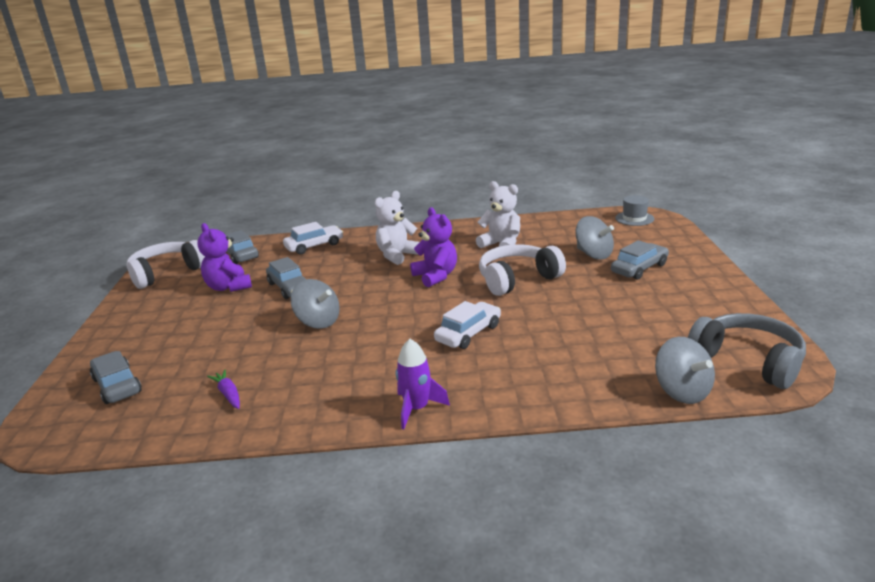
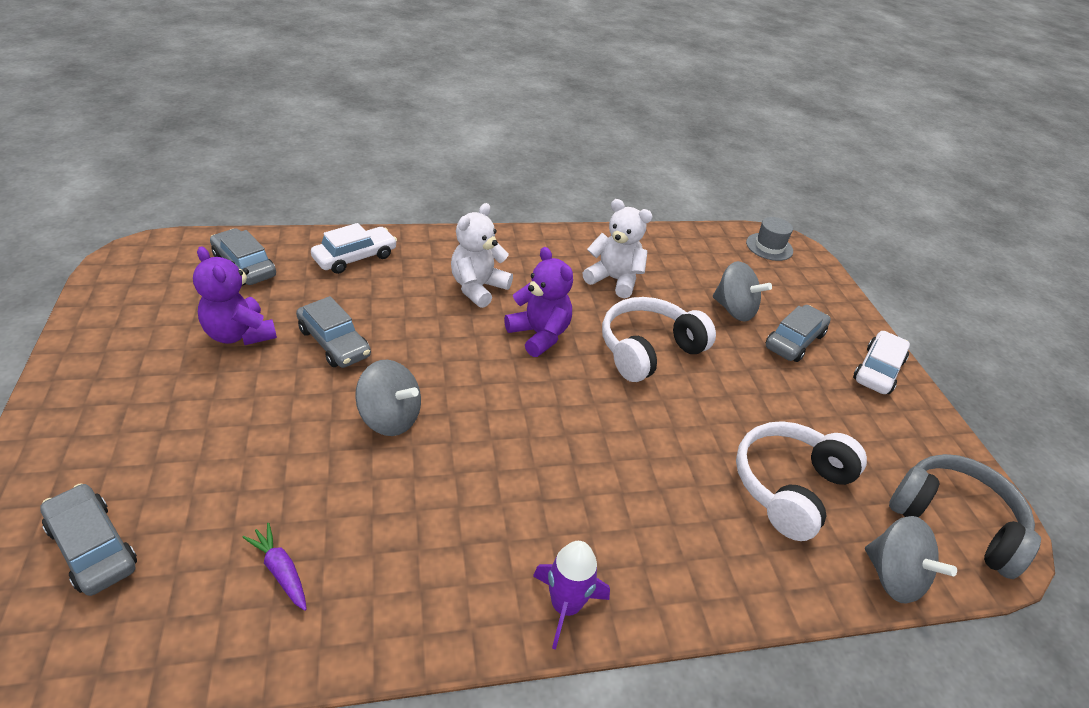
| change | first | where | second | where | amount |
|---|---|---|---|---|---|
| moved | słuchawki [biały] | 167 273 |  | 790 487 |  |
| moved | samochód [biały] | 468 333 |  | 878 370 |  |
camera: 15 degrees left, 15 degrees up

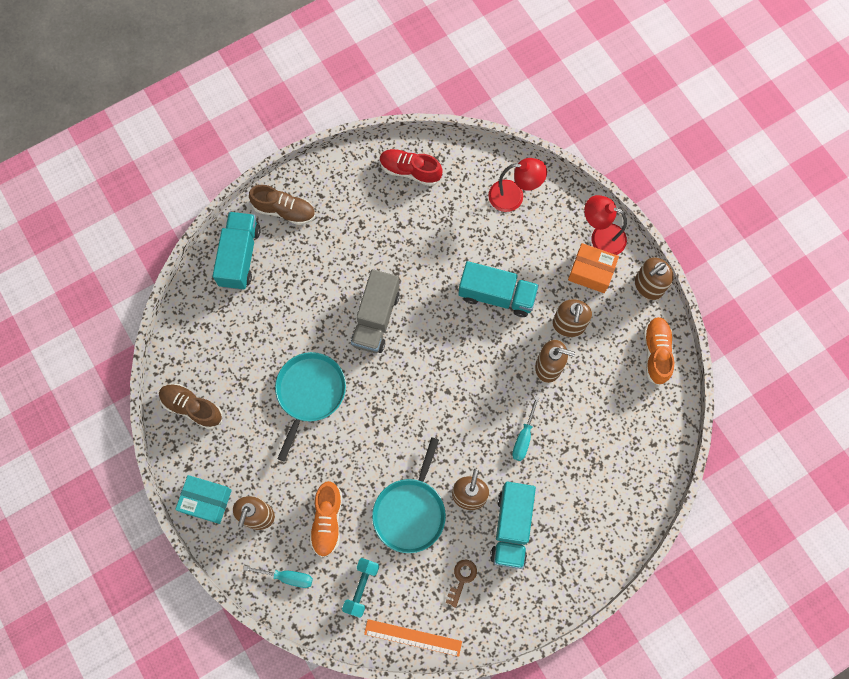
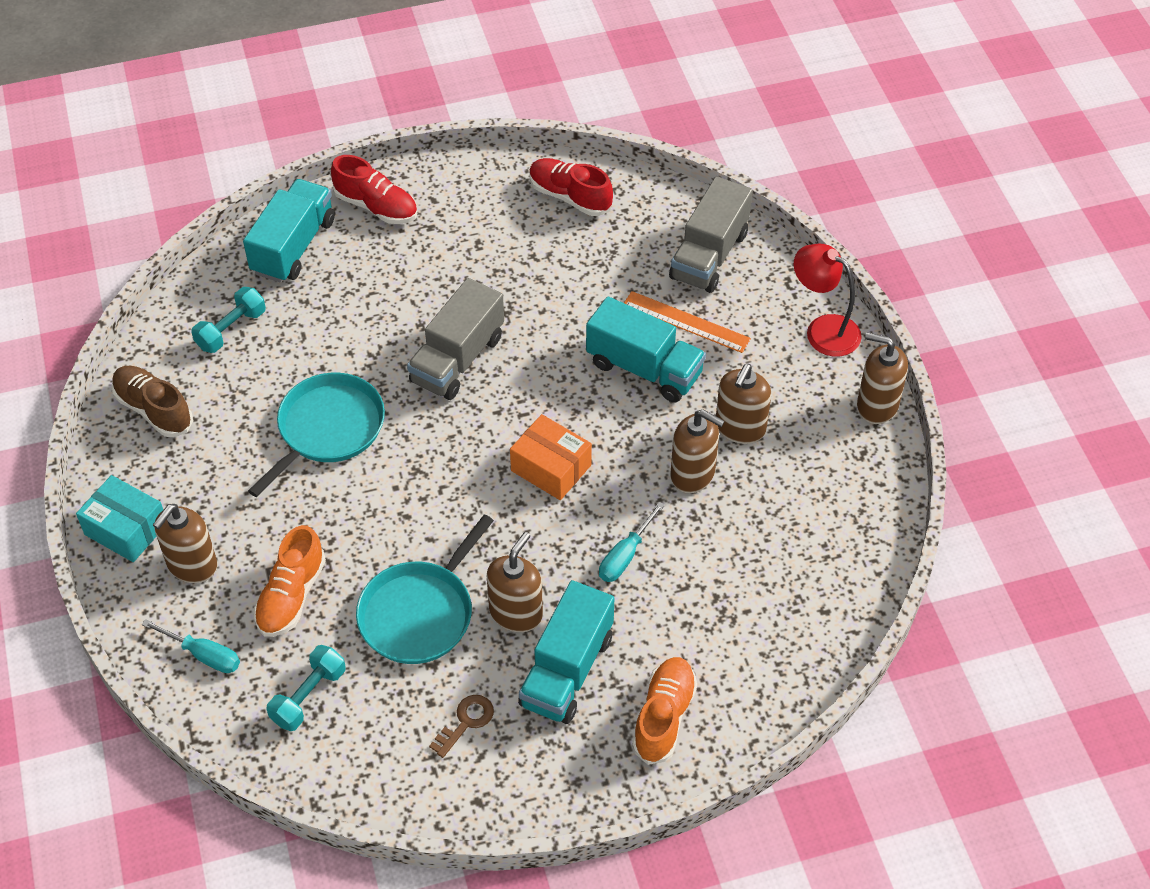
| change | first | where | second | where | amount |
|---|---|---|---|---|---|
| recoloured | but [brązowy] | 284 210 | but [czerwony] | 376 206 |  |
| moved | linijka [pomarańczowy] | 413 637 |  | 686 322 |  |
| replaced | lampka [czerwony] | 513 196 | ciężarówka [szary] | 709 255 |  |
| moved | pudełko [pomarańczowy] | 591 272 |  | 551 468 |  |
| turned | dozownik mydła [brązowy] | 648 286 |  | 877 405 | 45 degrees clockwise |
| moved | but [pomarańczowy] | 656 353 |  | 664 717 |  |
| added |  |  | hantel [turkusowy] | 231 330 |  |
camera: 15 degrees right, 20 degrees down

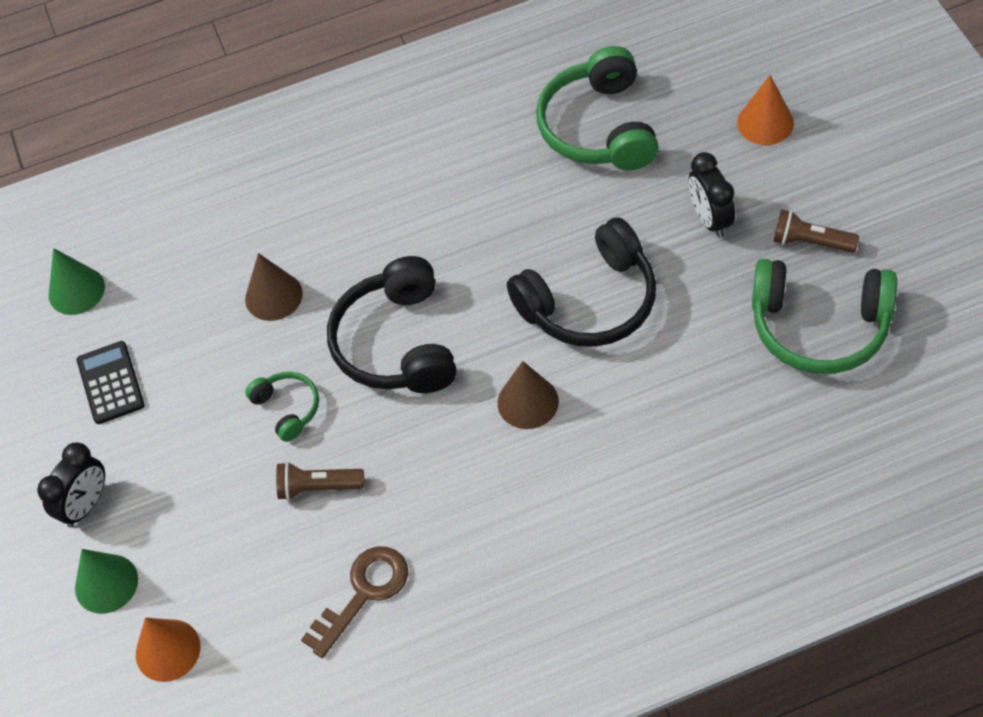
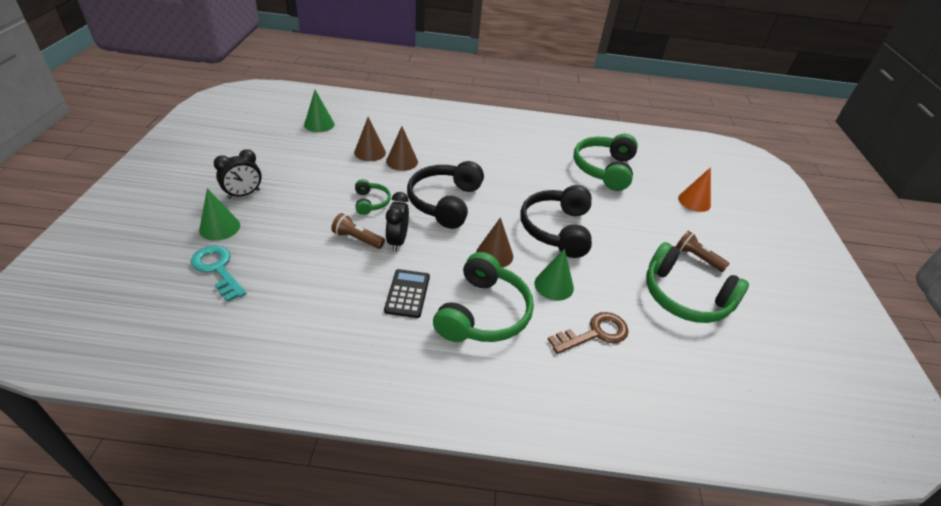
| change | first | where | second | where | amount |
|---|---|---|---|---|---|
| moved | kalkulator [czarny] | 111 383 |  | 407 293 |  |
| replaced | stożek [pomarańczowy] | 168 650 | klucz [turkusowy] | 217 269 |  |
| moved | klucz [brązowy] | 363 593 |  | 594 333 |  |
| turned | słuchawki [czarny] | 590 302 |  | 557 229 | 105 degrees clockwise |
| moved | budzik [czarny] | 710 219 |  | 397 241 |  |
| added |  |  | stożek [brązowy] | 370 152 |  |
| added |  |  | słuchawki [zielony] | 483 313 |  |
| added |  |  | stożek [zielony] | 554 285 |  |
camera: 15 degrees right, 15 degrees down

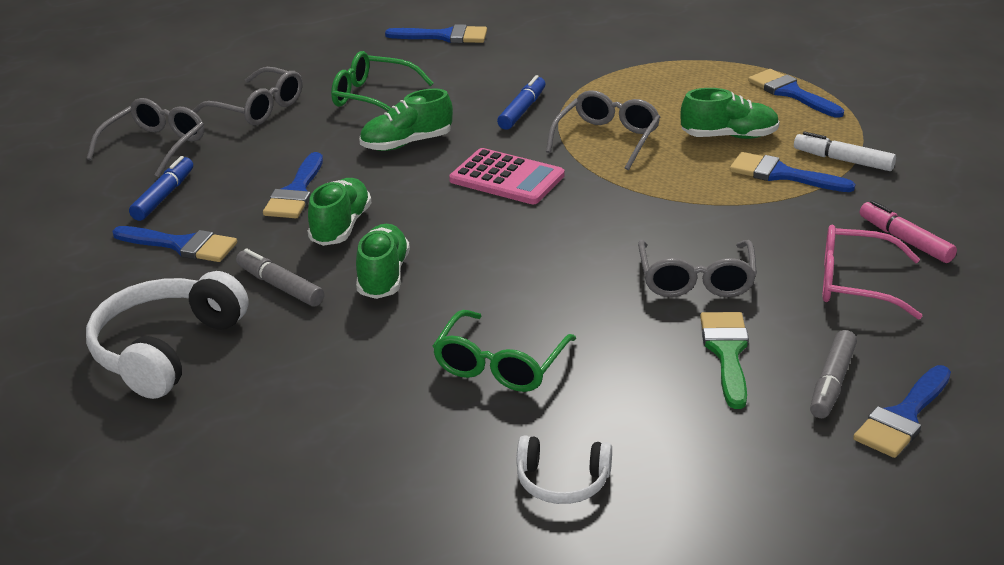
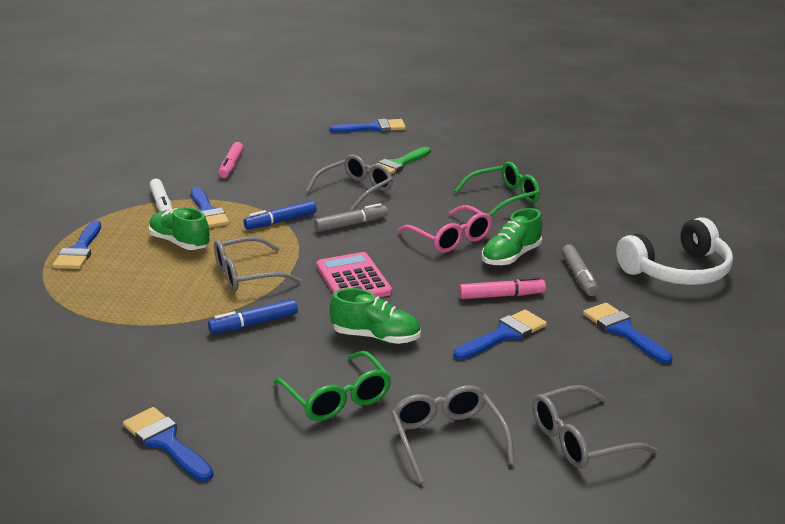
| change | first | where | second | where | amount |
|---|---|---|---|---|---|
| moved | flamaster [niebieski] | 163 196 |  | 280 221 |  |
| replaced | but [zielony] | 341 227 | flamaster [różowy] | 501 296 |  |
| removed | słuchawki [biały] | 562 481 |  |  |  |
| moved | flamaster [szary] | 832 383 |  | 351 224 |  |
| moved | okulary [różowy] | 855 284 |  | 450 238 |  |
camera: 140 degrees left, 5 degrees down

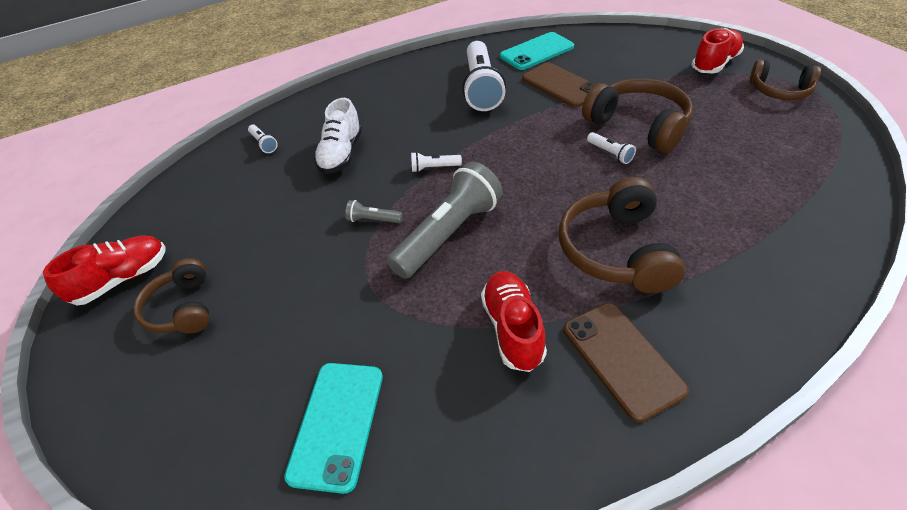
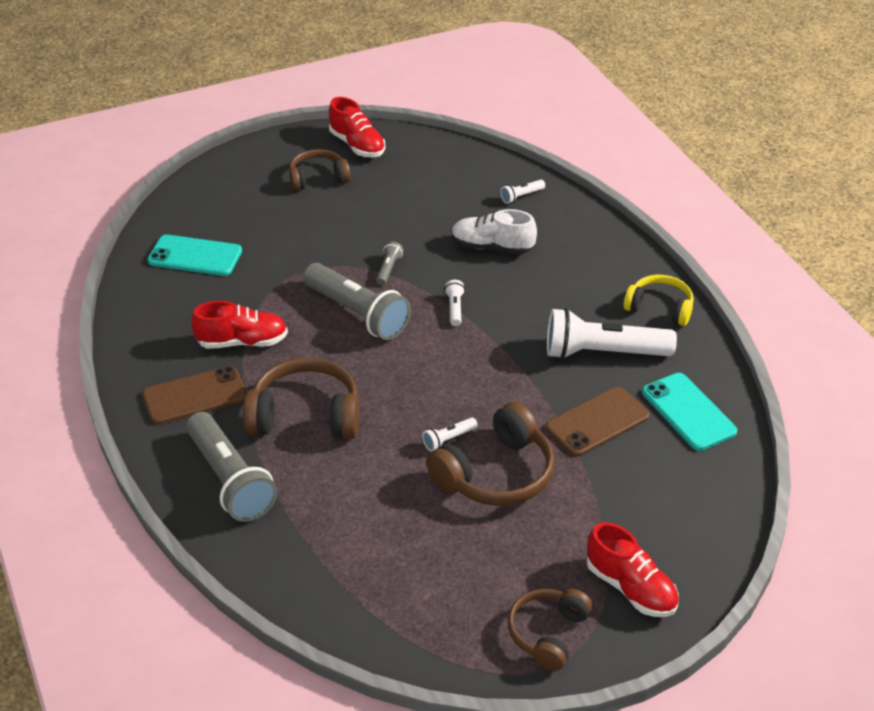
| change | first | where | second | where | amount |
|---|---|---|---|---|---|
| added |  |  | latarka [szary] | 230 480 |  |
| added |  |  | słuchawki [żółty] | 660 308 |  |
camera: 90 degrees right, 5 degrees down

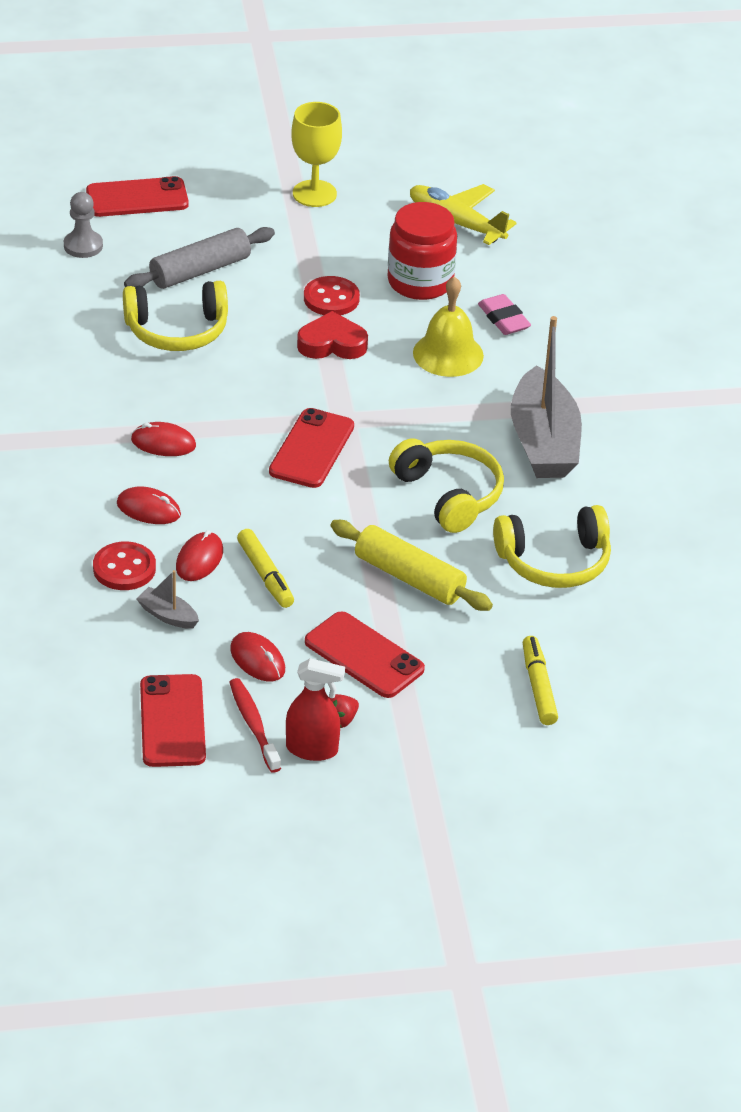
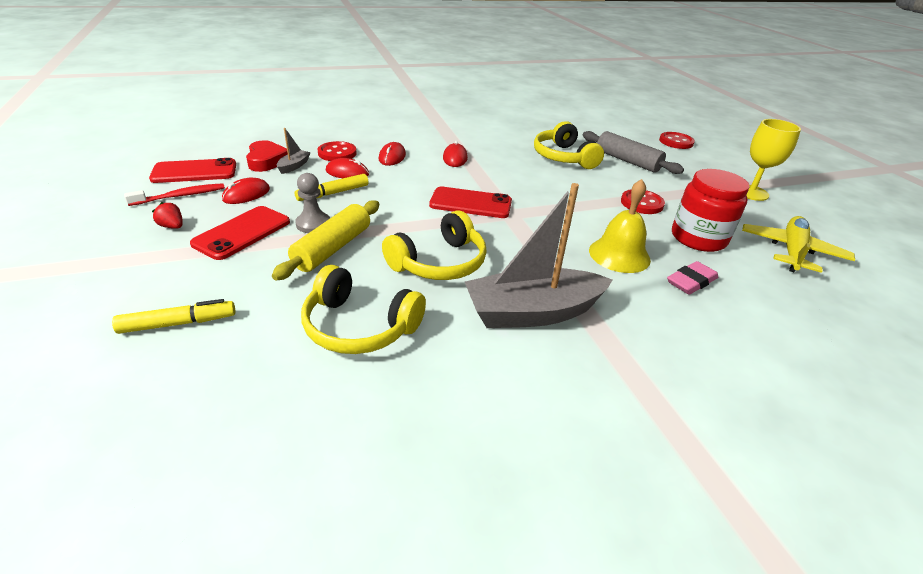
| change | first | where | second | where | amount |
|---|---|---|---|---|---|
| moved | pionek [szary] | 83 246 |  | 313 224 |  |
| replaced | telefon [czerwony] | 137 198 | guzik [czerwony] | 676 142 |  |
| removed | spryskiwacz [czerwony] | 312 749 |  |  |  |
| moved | serce [czerwony] | 332 344 |  | 267 160 |  |
| turned | słuchawki [żółty] | 554 562 |  | 359 326 | 45 degrees counterclockwise |
camera: 80 degrees right, 5 degrees down

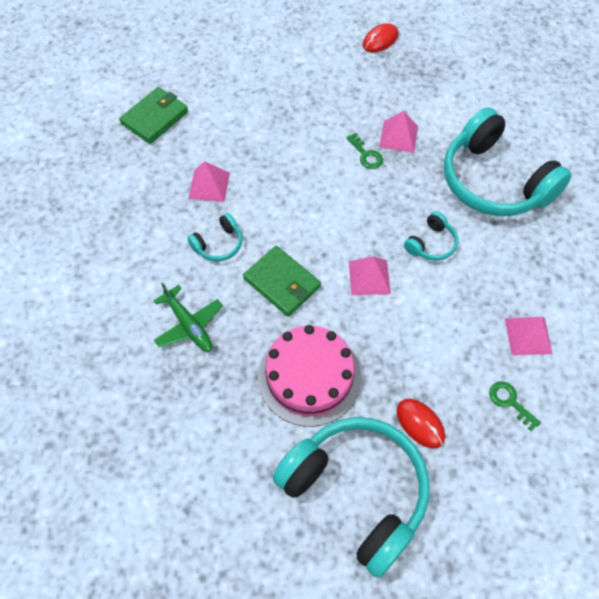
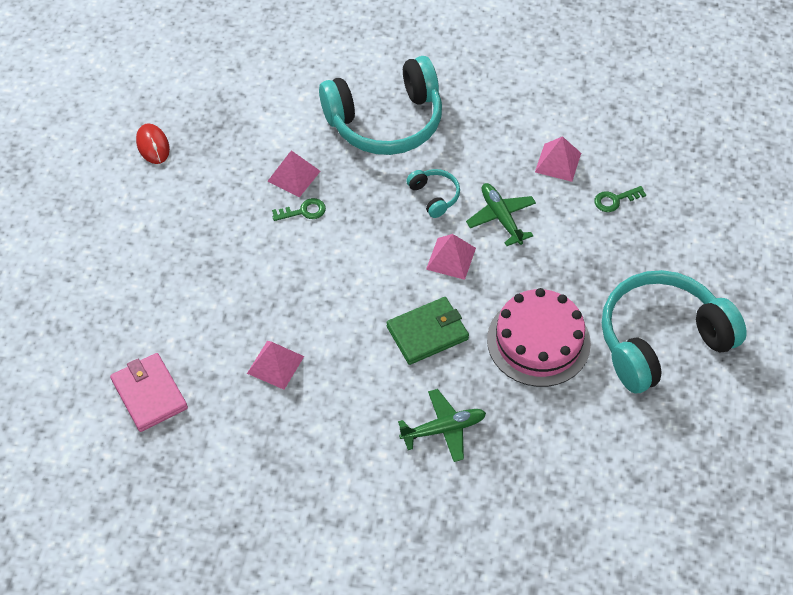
| change | first | where | second | where | amount |
|---|---|---|---|---|---|
| recoloured | portfel [zielony] | 155 118 | portfel [różowy] | 149 394 |  |
| removed | słuchawki [turkusowy] | 218 244 |  |  |  |
| removed | myszka [czerwony] | 420 423 |  |  |  |
| added |  |  | samolot [zielony] | 501 218 |  |
camera: 70 degrees left, 5 degrees down

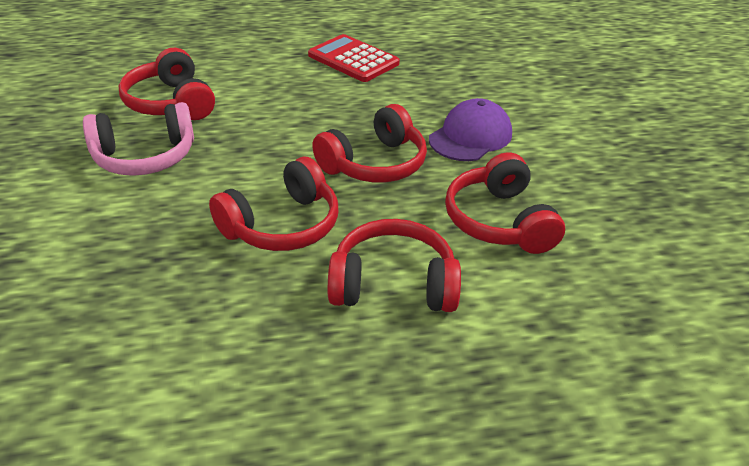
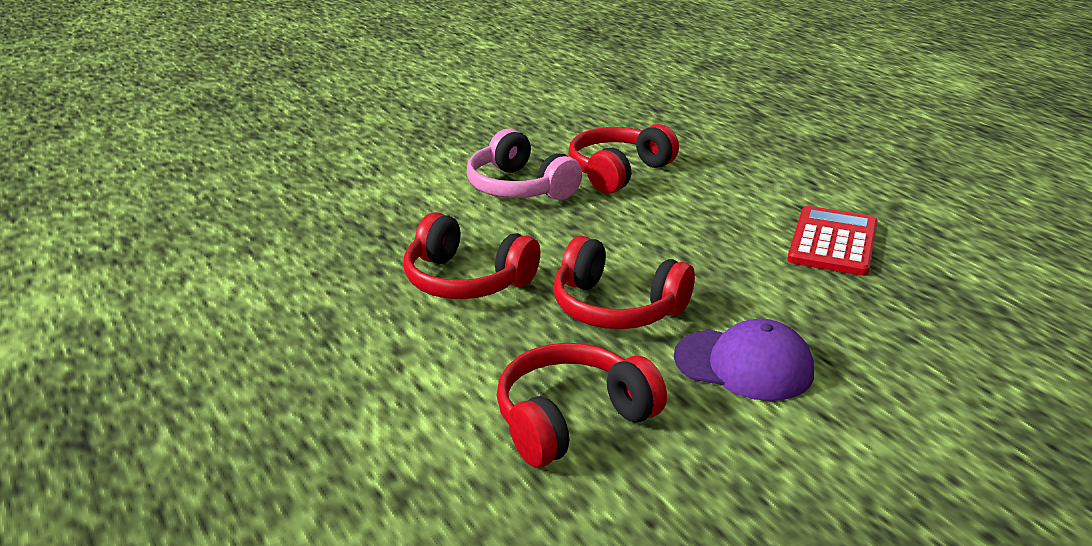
| change | first | where | second | where | amount |
|---|---|---|---|---|---|
| removed | słuchawki [czerwony] | 393 284 |  |  |  |
camera: 70 degrees right, 10 degrees down

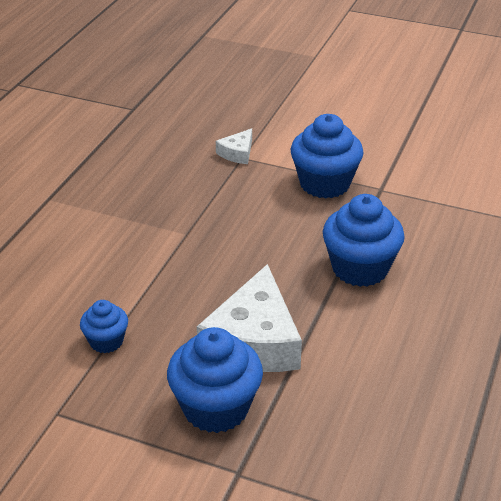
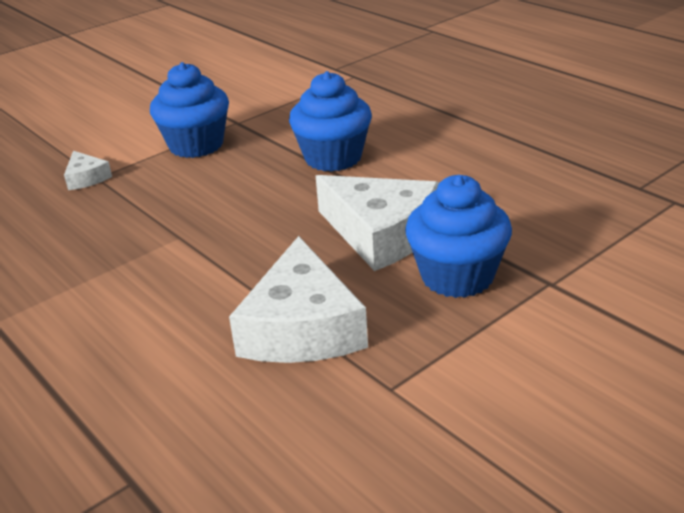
| change | first | where | second | where | amount |
|---|---|---|---|---|---|
| replaced | muffinka [niebieski] | 106 341 | ser [biały] | 302 327 |  |
camera: 60 degrees left, 5 degrees down

